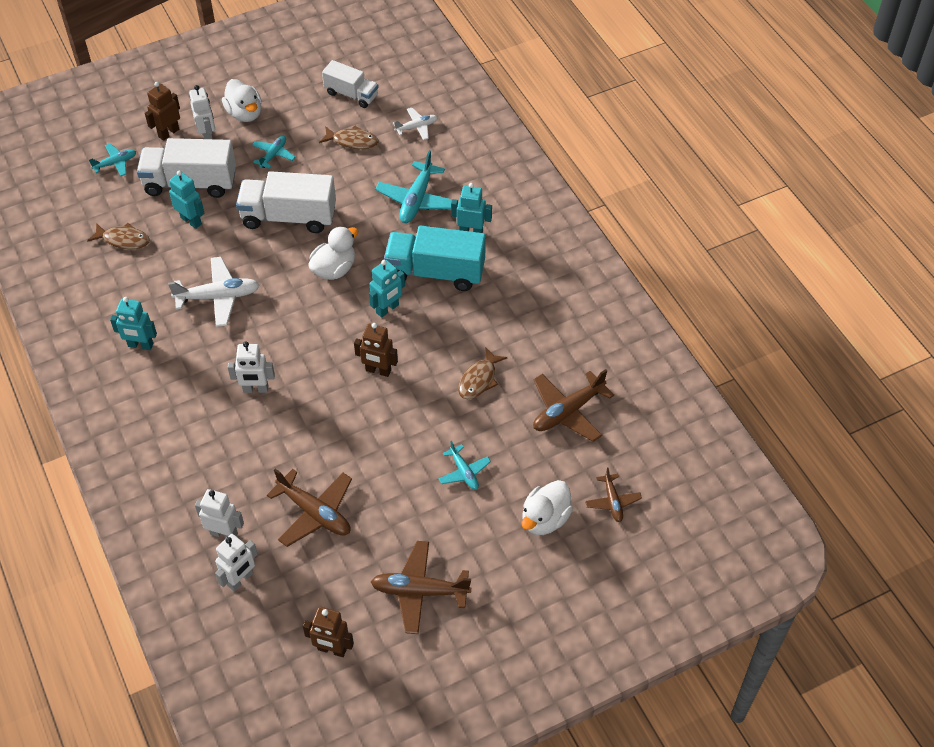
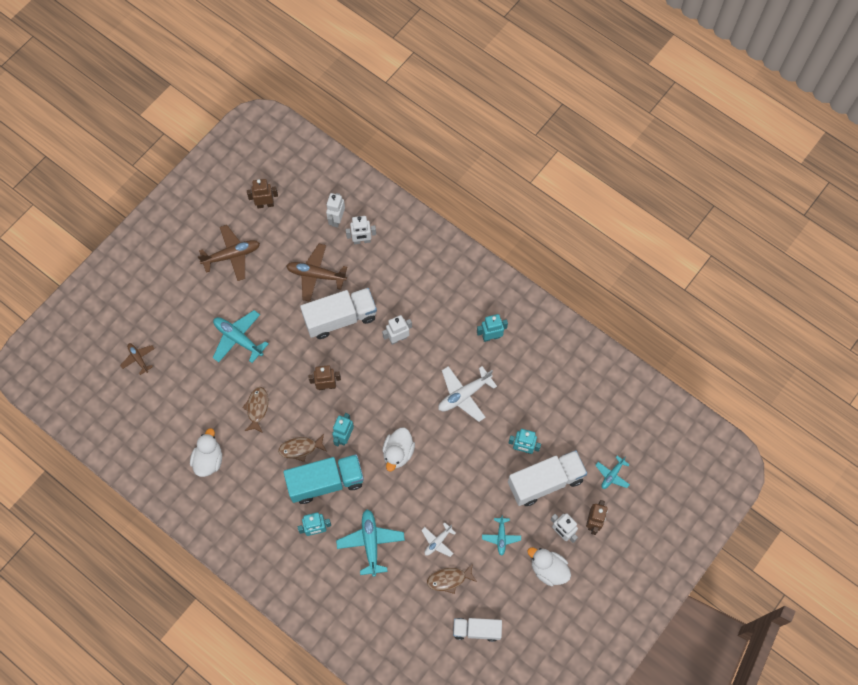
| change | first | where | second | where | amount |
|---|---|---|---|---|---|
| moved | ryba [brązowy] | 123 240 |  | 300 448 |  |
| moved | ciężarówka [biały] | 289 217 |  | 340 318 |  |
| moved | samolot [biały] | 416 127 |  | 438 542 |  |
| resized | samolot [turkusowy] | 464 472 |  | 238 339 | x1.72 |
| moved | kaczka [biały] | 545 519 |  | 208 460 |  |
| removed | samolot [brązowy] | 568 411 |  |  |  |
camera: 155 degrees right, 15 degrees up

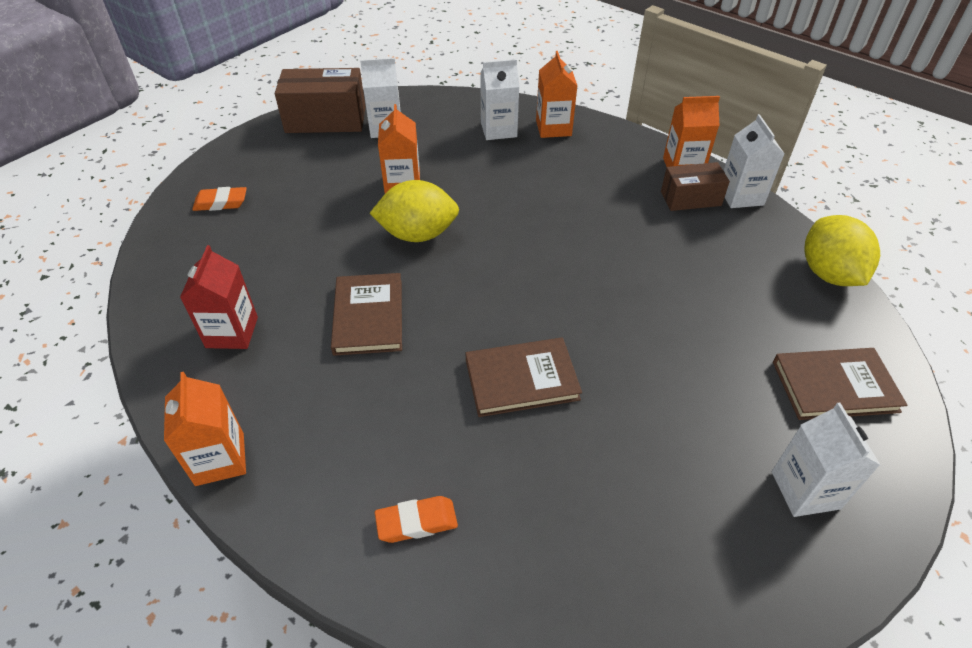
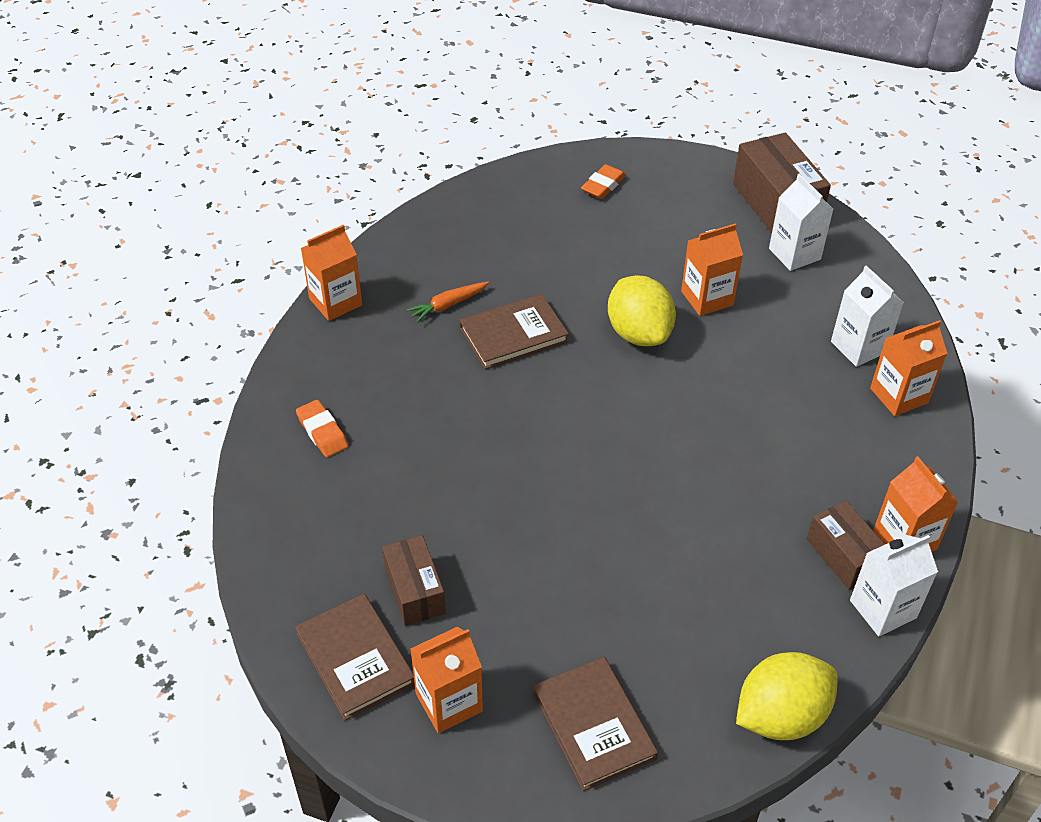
| change | first | where | second | where | amount |
|---|---|---|---|---|---|
| removed | karton mleka [czerwony] | 232 332 |  |  |  |
| turned | gumka do mazania [pomarańczowy] | 221 203 |  | 603 185 | 60 degrees clockwise |
| moved | książka [brązowy] | 521 380 |  | 355 659 |  |
| recoloured | karton mleka [biały] | 805 490 | karton mleka [pomarańczowy] | 449 702 |  |
| added |  |  | pudełko [brązowy] | 415 591 |  |
| added |  |  | marchewka [pomarańczowy] | 448 305 |  |
camera: 70 degrees right, 0 degrees up

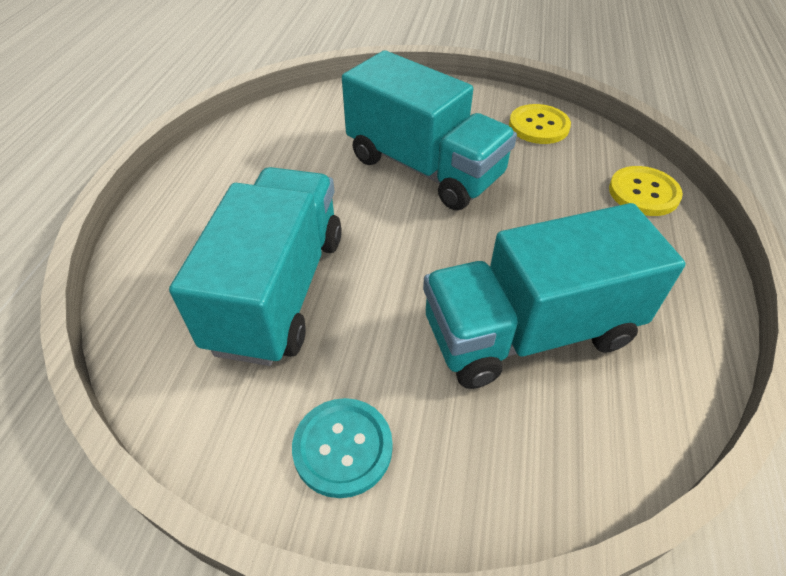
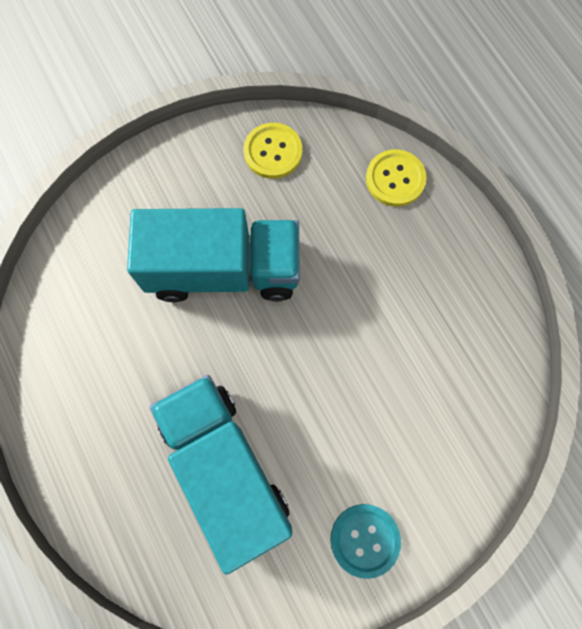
| change | first | where | second | where | amount |
|---|---|---|---|---|---|
| removed | ciężarówka [turkusowy] | 529 331 |  |  |  |
camera: 40 degrees left, 25 degrees up

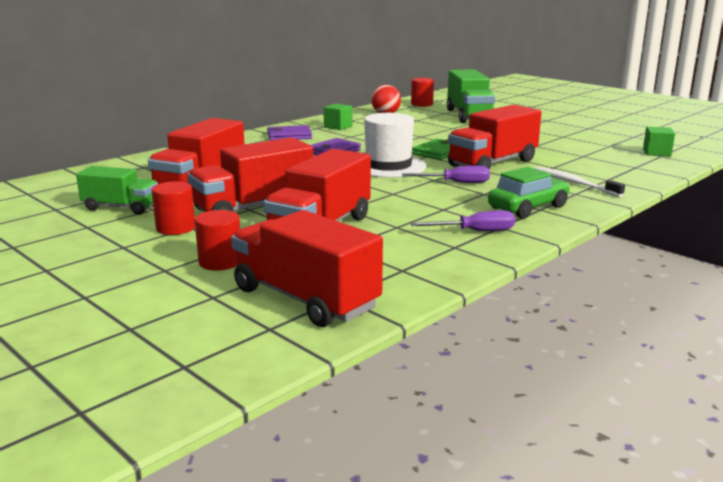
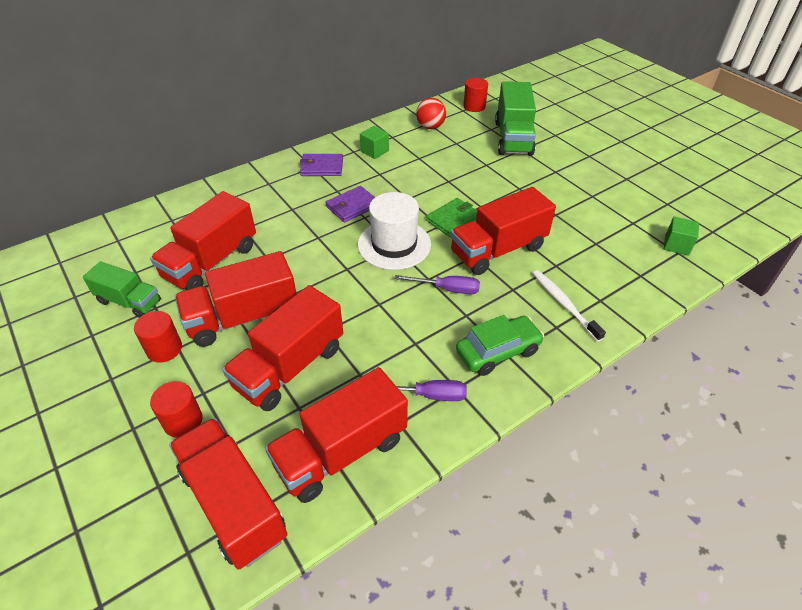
| change | first | where | second | where | amount |
|---|---|---|---|---|---|
| added |  |  | ciężarówka [czerwony] | 341 452 |  |
camera: 10 degrees right, 25 degrees up

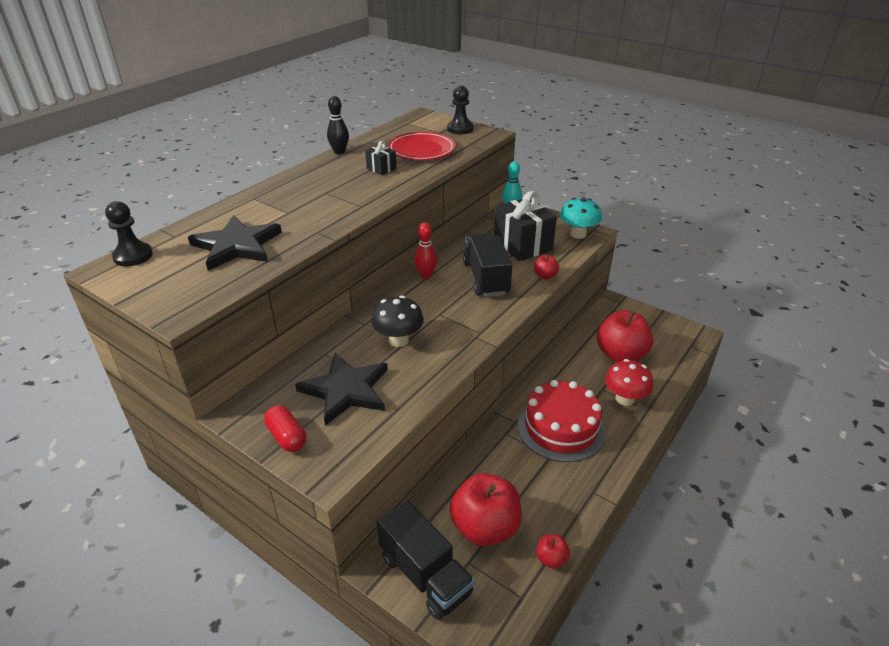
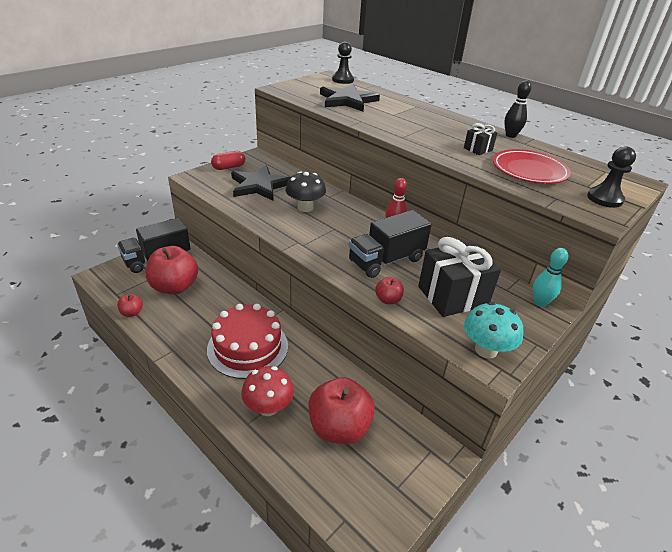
| change | first | where | second | where | amount |
|---|---|---|---|---|---|
| turned | ciężarówka [czarny] | 486 278 |  | 386 260 | 150 degrees clockwise |
camera: 95 degrees right, 0 degrees up

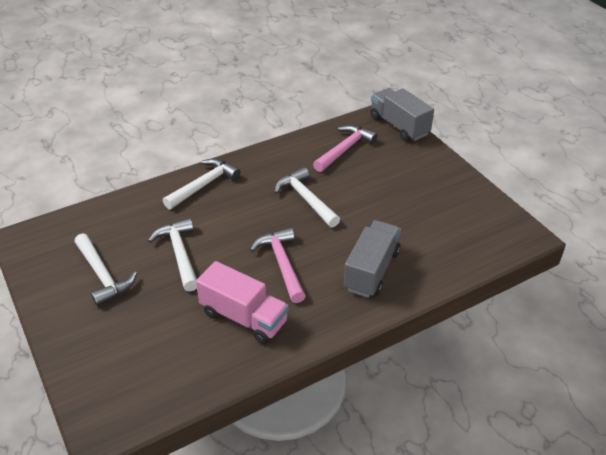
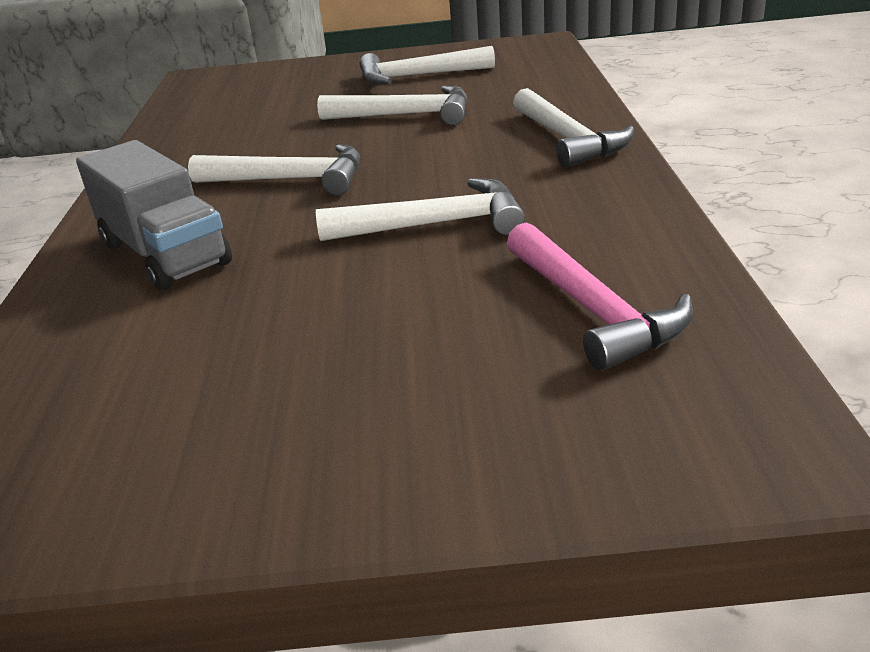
| change | first | where | second | where | amount |
|---|---|---|---|---|---|
| removed | ciężarówka [różowy] | 244 317 |  |  |  |
| recoloured | młotek [różowy] | 282 264 | młotek [biały] | 291 180 |  |
| removed | ciężarówka [szary] | 399 126 |  |  |  |
camera: 120 degrees right, 10 degrees down

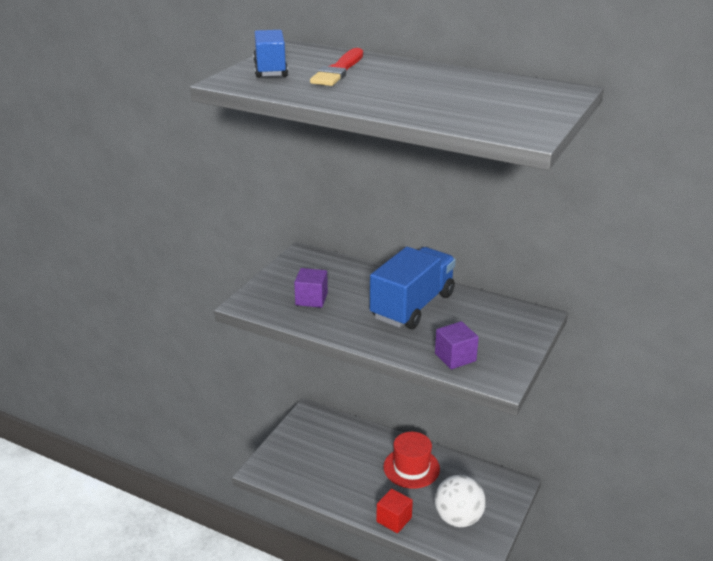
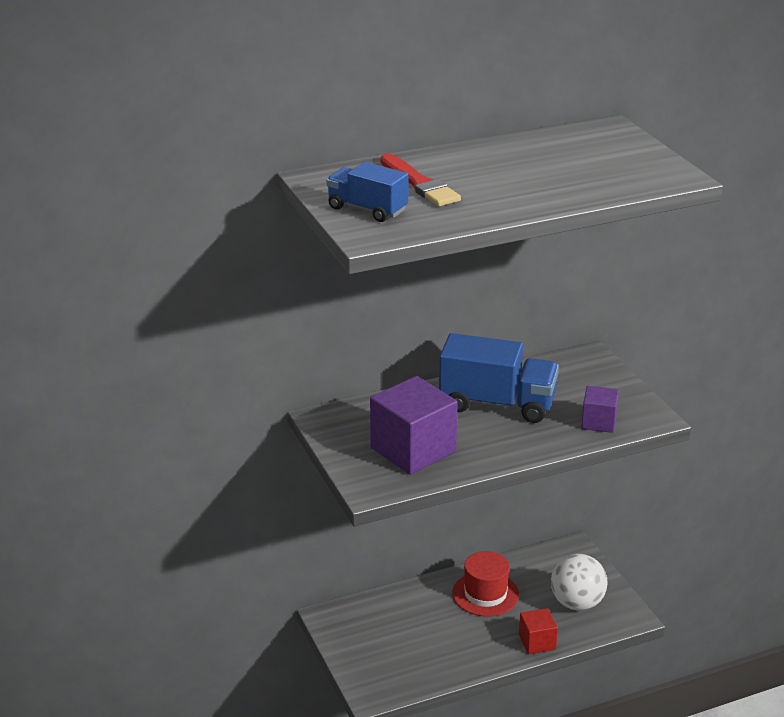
| change | first | where | second | where | amount |
|---|---|---|---|---|---|
| resized | sześcian [fioletowy] | 311 299 |  | 413 450 | x1.88 |
| turned | ciężarówka [niebieski] | 412 306 |  | 497 404 | 120 degrees clockwise |
camera: 50 degrees left, 0 degrees up

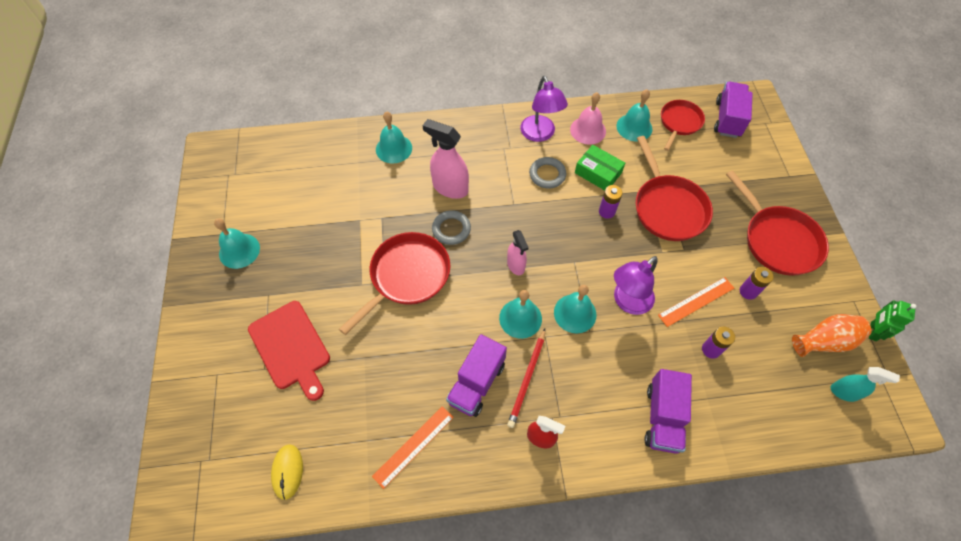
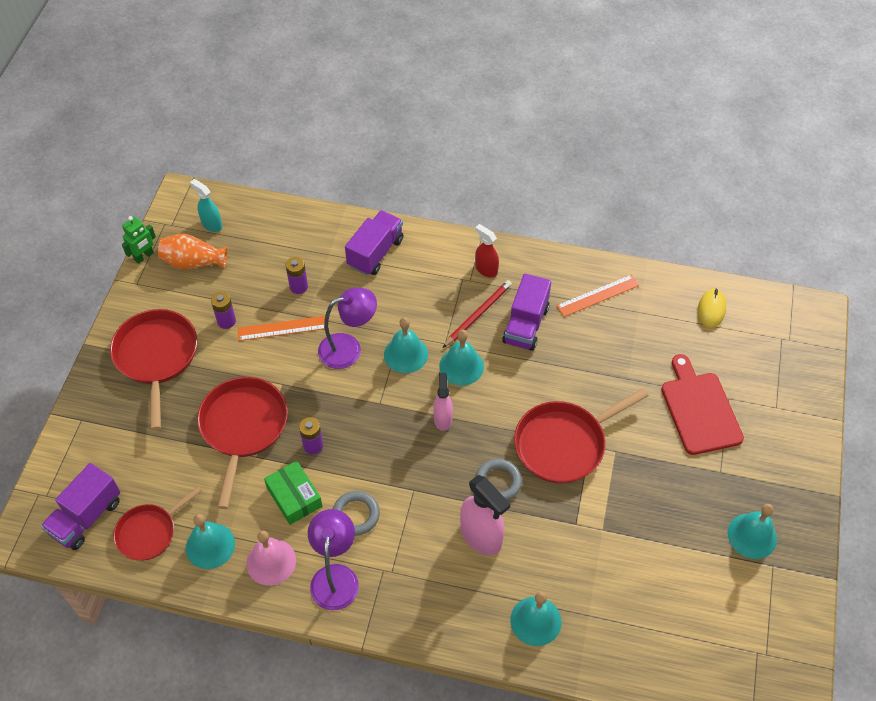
| change | first | where | second | where | amount |
|---|---|---|---|---|---|
| turned | ciężarówka [fioletowy] | 476 383 |  | 526 325 | 150 degrees clockwise |
camera: 160 degrees left, 5 degrees down

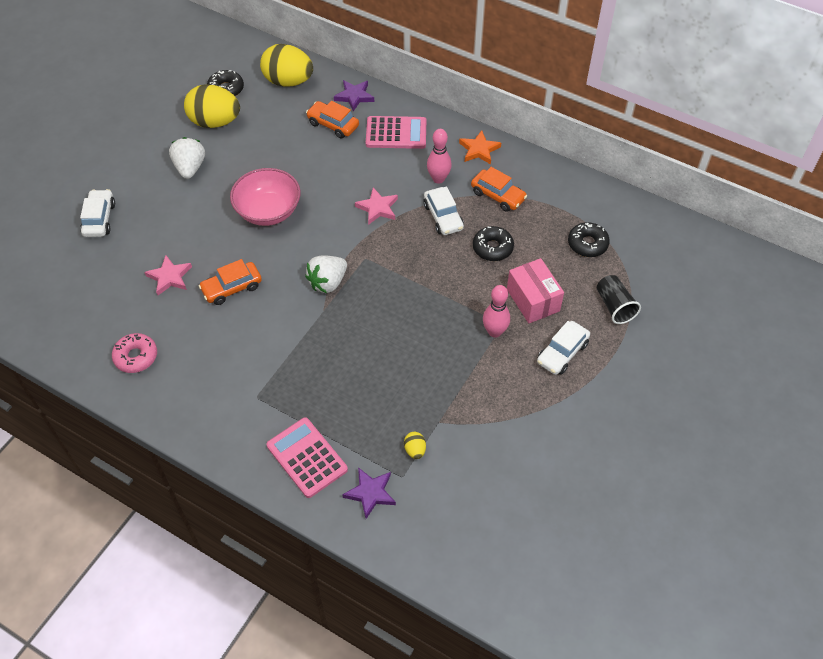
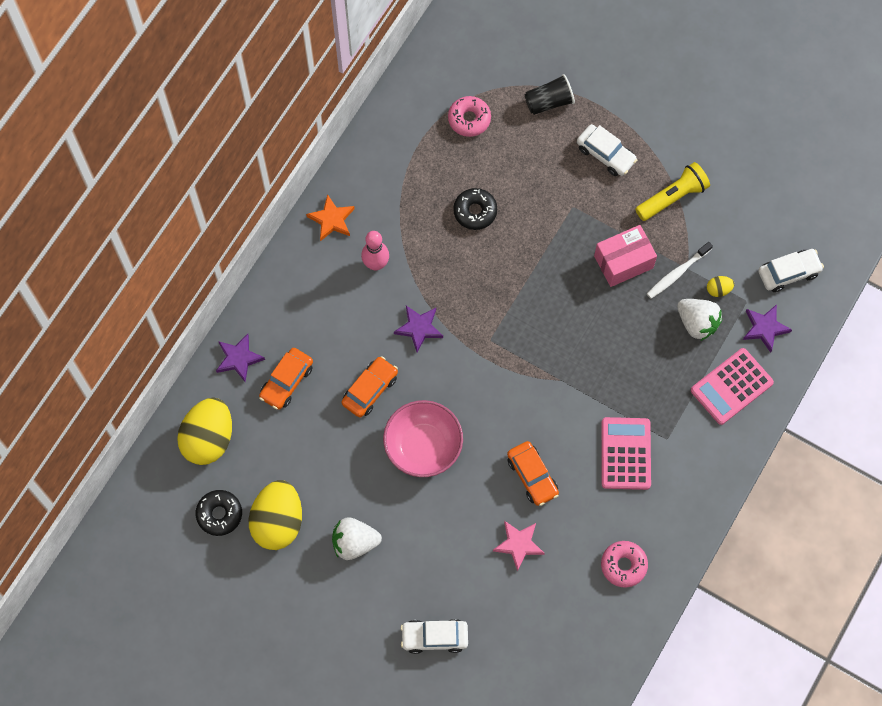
| change | first | where | second | where | amount |
|---|---|---|---|---|---|
| moved | truskawka [biały] | 328 282 |  | 697 323 |  |
| recoloured | gwiazda [różowy] | 377 208 | gwiazda [fioletowy] | 419 328 |  |
| moved | kalkulator [różowy] | 396 133 |  | 625 453 |  |
| moved | samochód [biały] | 443 217 |  | 788 273 |  |
| moved | samochód [pomarańczowy] | 498 195 |  | 370 390 |  |
| removed | kręgiel [różowy] | 494 332 |  |  |  |
| moved | pudełko [różowy] | 533 300 |  | 623 262 |  |
| recoloured | donut [czarny] | 587 244 | donut [różowy] | 469 119 |  |
| added |  |  | latarka [żółty] | 672 197 |  |
| added |  |  | szczoteczka do zębów [biały] | 677 273 |  |
camera: 90 degrees left, 15 degrees up

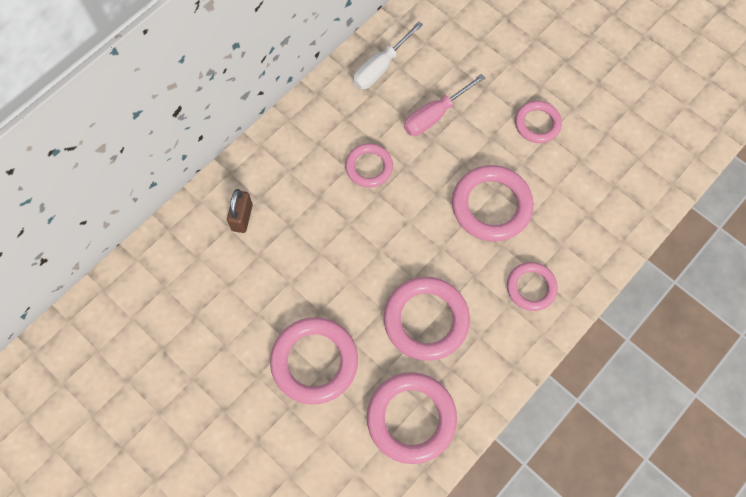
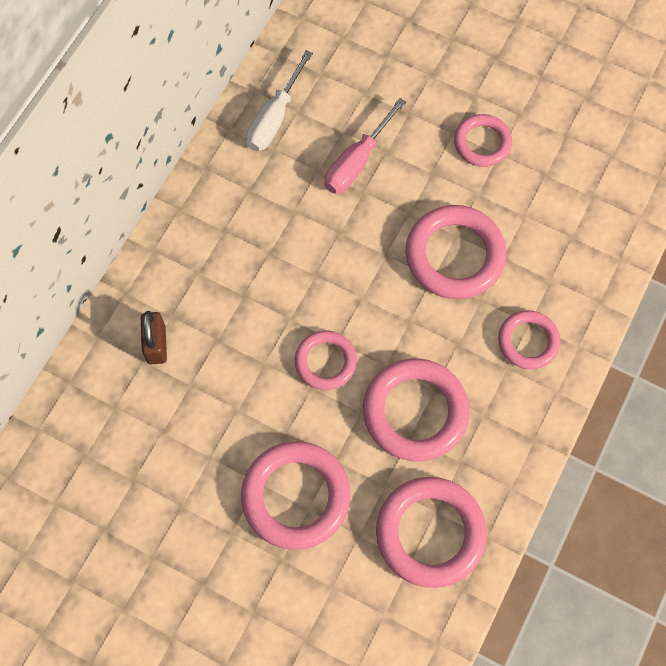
| change | first | where | second | where | amount |
|---|---|---|---|---|---|
| moved | pierścień [różowy] | 369 167 |  | 325 362 |  |
camera: 15 degrees left, 0 degrees up

